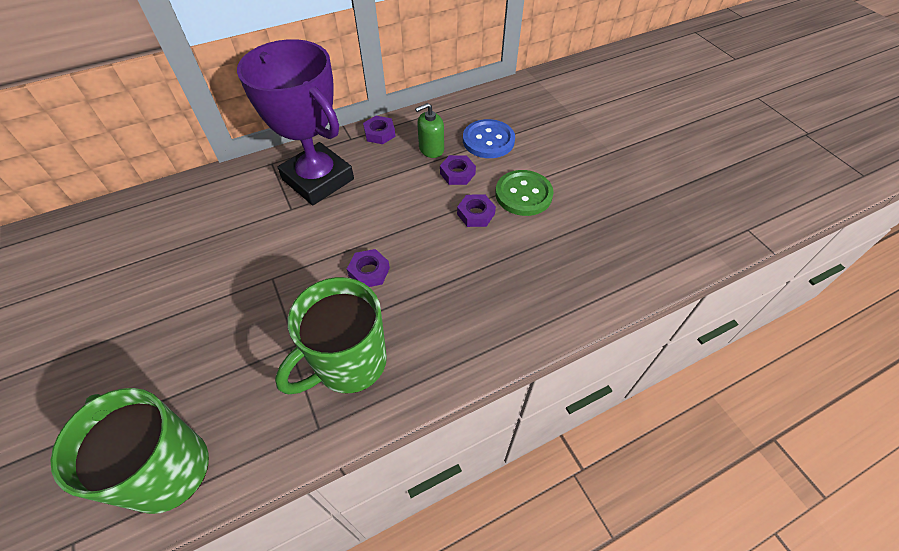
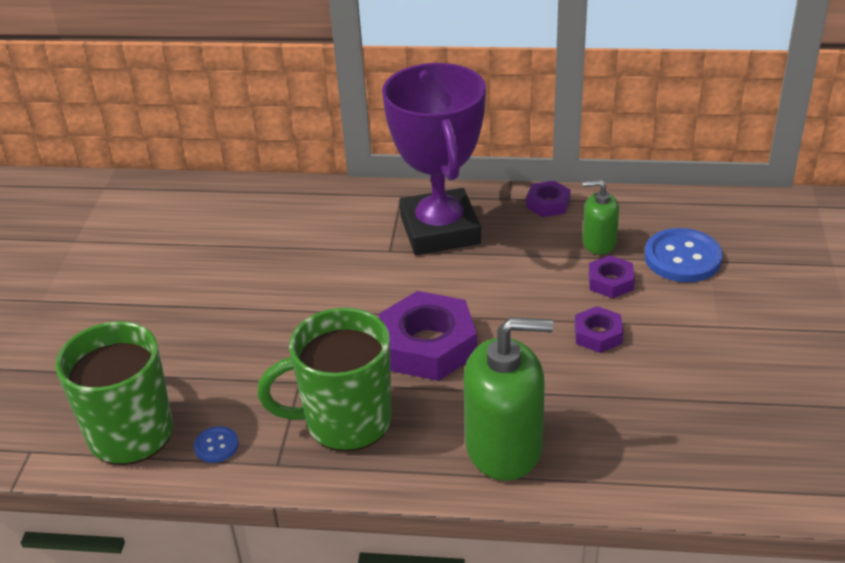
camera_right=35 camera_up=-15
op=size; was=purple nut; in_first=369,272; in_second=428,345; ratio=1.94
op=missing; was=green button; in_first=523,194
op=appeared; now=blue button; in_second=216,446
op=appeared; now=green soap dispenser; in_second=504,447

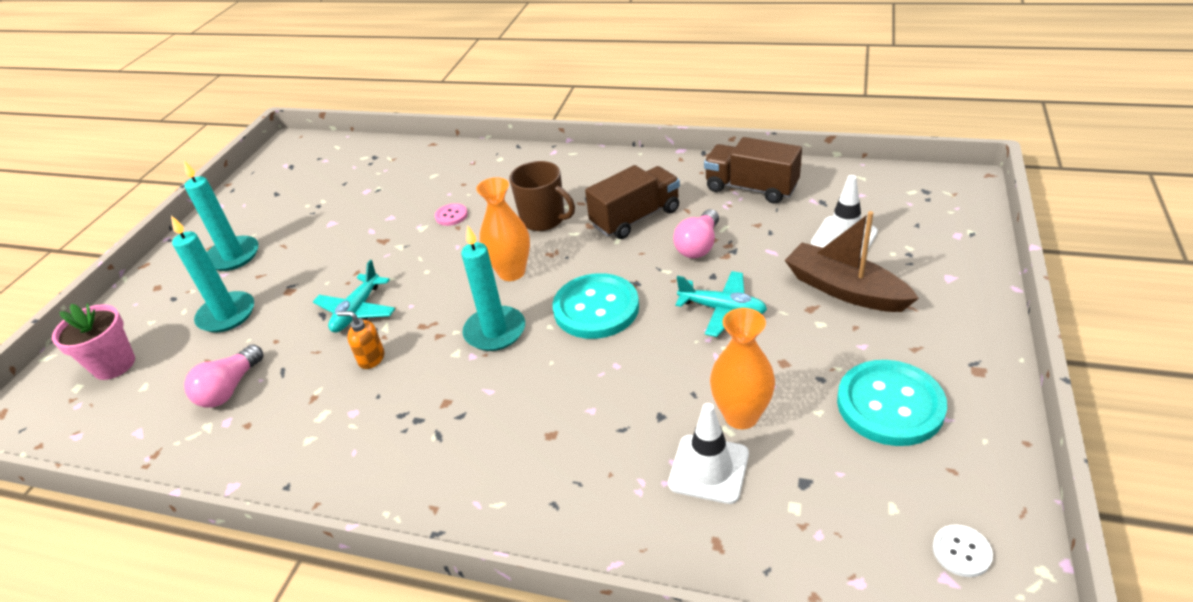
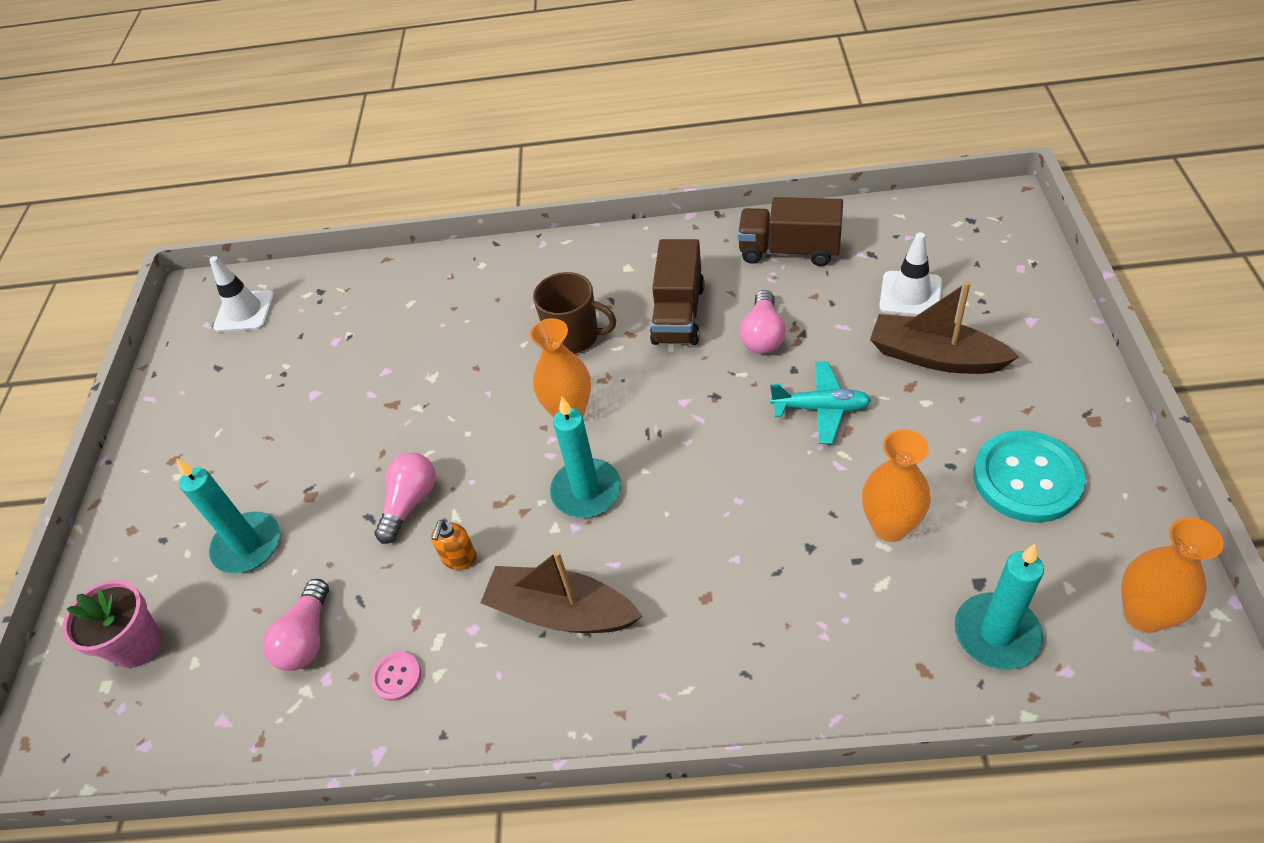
camera_right=-15 camera_up=10
op=relocated; was=turquoise candle; in_first=233,256; in_second=996,634
op=exchanged; was=turquoise plane; now=pink light bulb; in_first=357,311; in_second=410,503
op=spun; was=orange soap dispenser; in_first=371,358; in_second=459,558; clockwise=-75
op=relocated; was=pink button; in_first=451,216; in_second=397,677
op=missing; was=turquoise button; in_first=596,308
op=spun; was=brown truck; in_first=635,218; in_second=678,314; clockwise=150
op=relocated; was=white traffic cone; in_first=709,469; in_second=245,311
op=exchanged; was=white button; now=orange vase; in_first=961,552; in_second=1144,615
op=appeared; now=brown boat; in_second=561,612

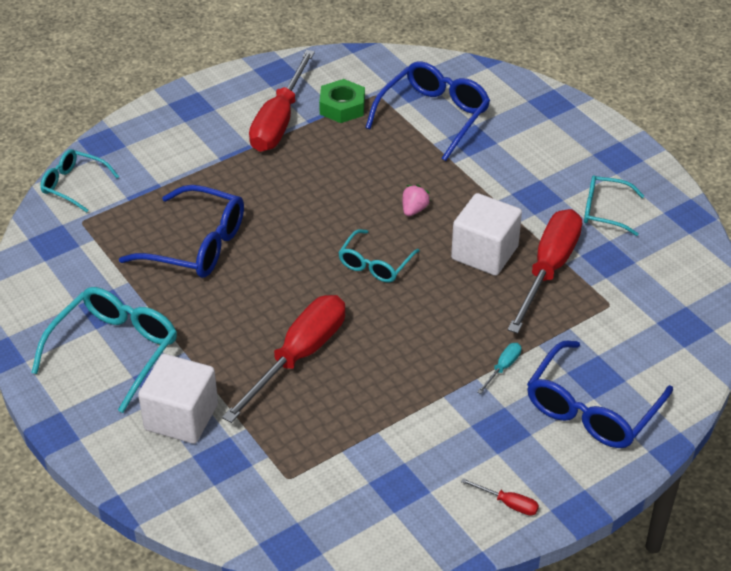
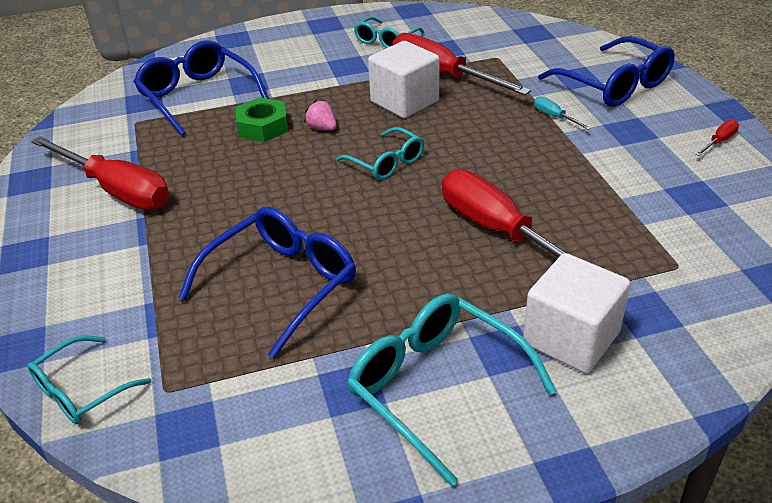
camera_right=-70 camera_up=-5
op=relocated; was=green nut; in_first=342,107; in_second=263,127

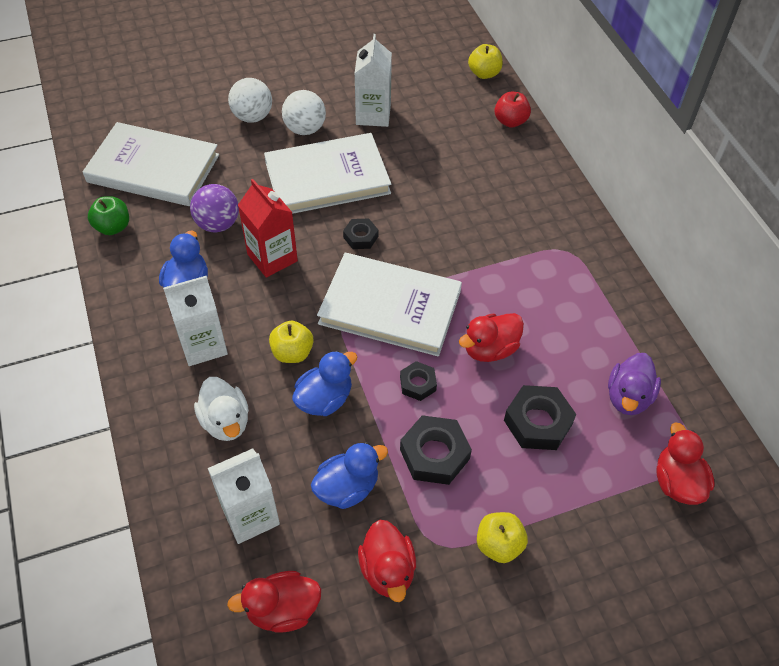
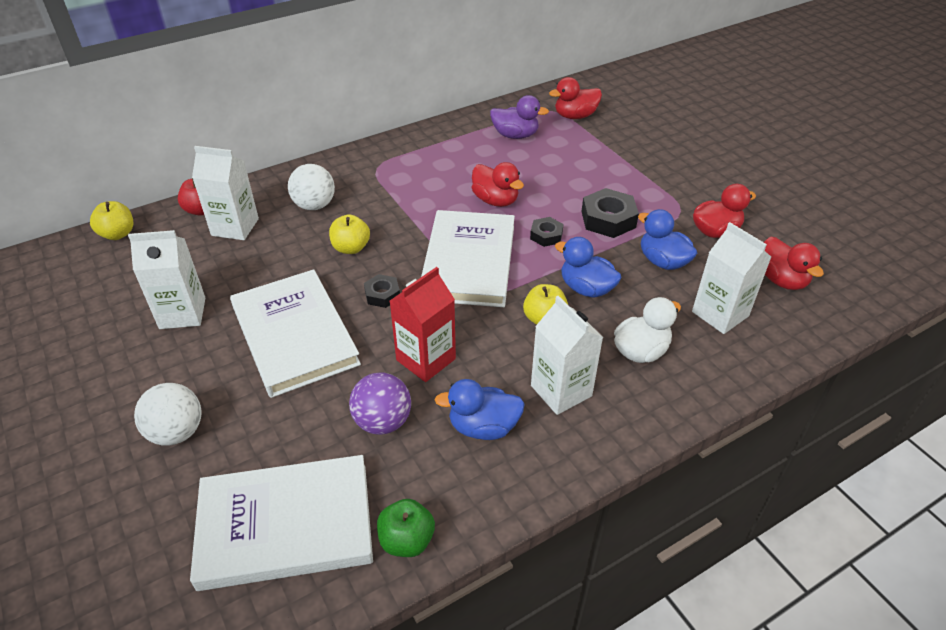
camera_right=-100 camera_up=-10
op=spun; was=white book; in_first=153,168; in_second=286,525; clockwise=75
op=relocated; was=white ball; in_first=305,129; in_second=314,205
op=relocated; was=yellow apple; in_first=499,545; in_second=351,248
op=missing; was=black nut; in_first=538,422
op=appeared; now=white carton; in_second=235,227

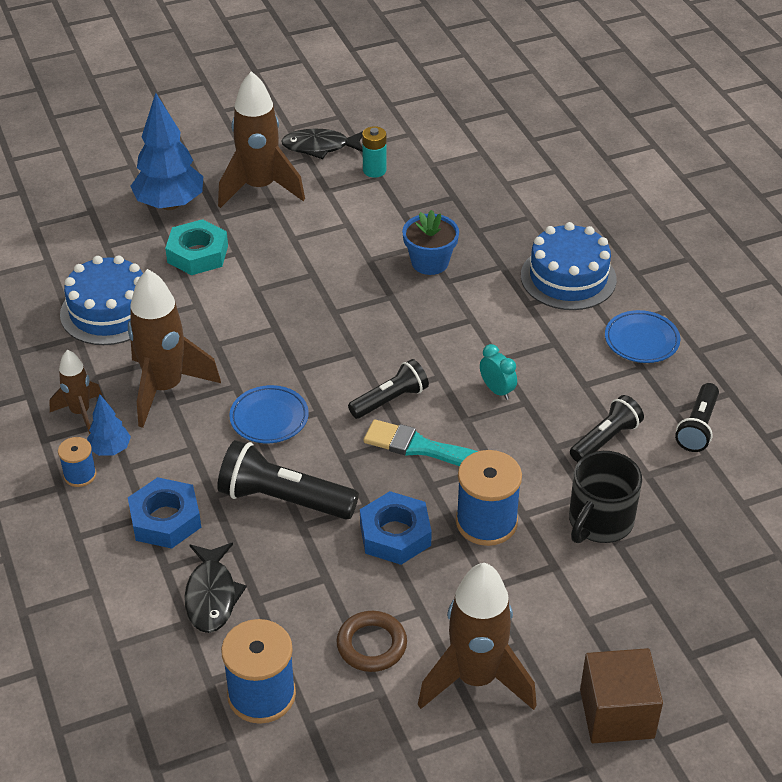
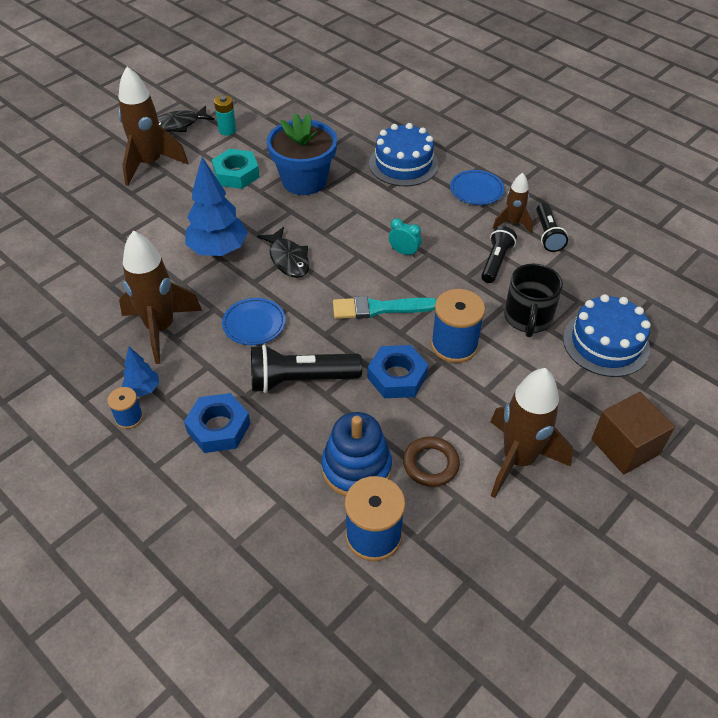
camera_right=-25 camera_up=5
op=relocated; was=brown rocket; in_first=80,412; in_second=512,223
op=relocated; was=blue cake; in_first=109,311; in_second=606,343
op=relocated; was=blue tree; in_first=170,204; in_second=218,250
op=relocated; was=turquoise nut; in_first=197,254; in_second=236,174
op=relocated; was=black fish; in_first=211,596; in_second=288,259
op=missing; was=black flashlight; in_first=390,400
op=size; was=blue flower pot; in_first=430,262; in_second=304,180; ratio=1.6
op=appeared; now=blue stacking toy; in_second=356,468

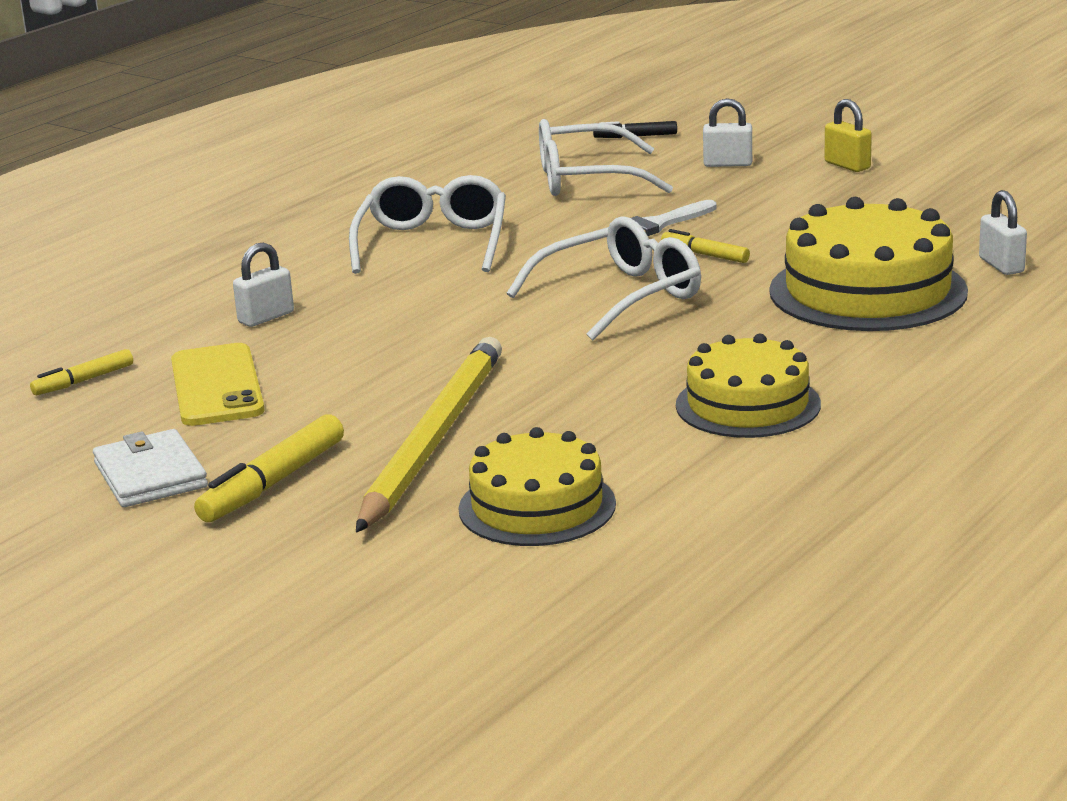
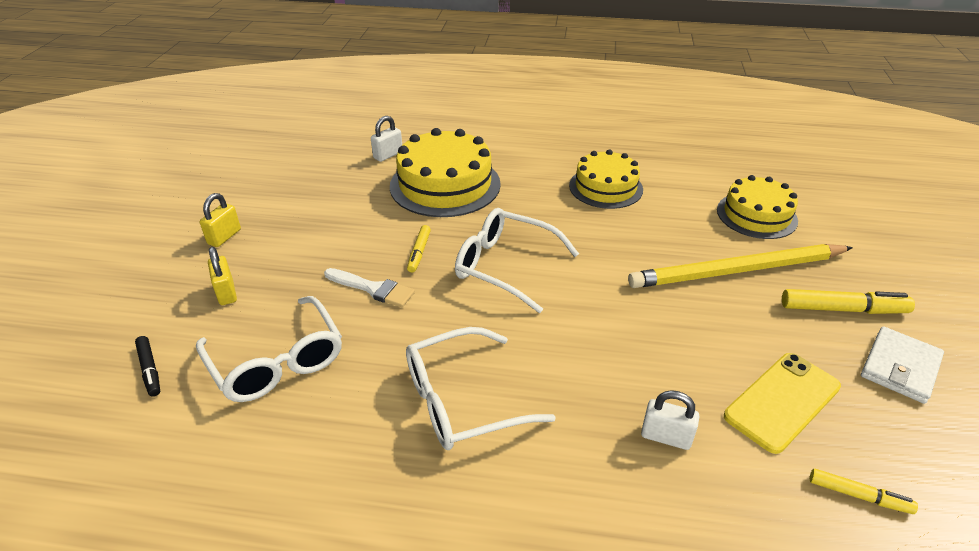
camera_right=-120 camera_up=15
op=colour; was=white padlock; now=yellow padlock; in_first=727,164; in_second=226,292

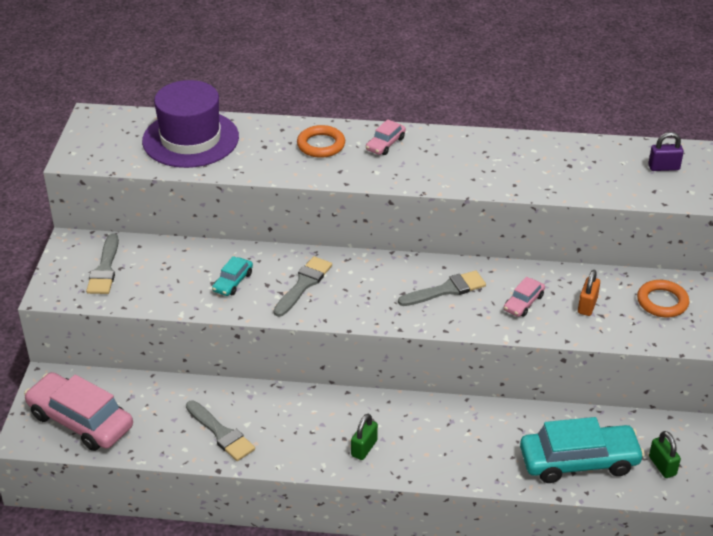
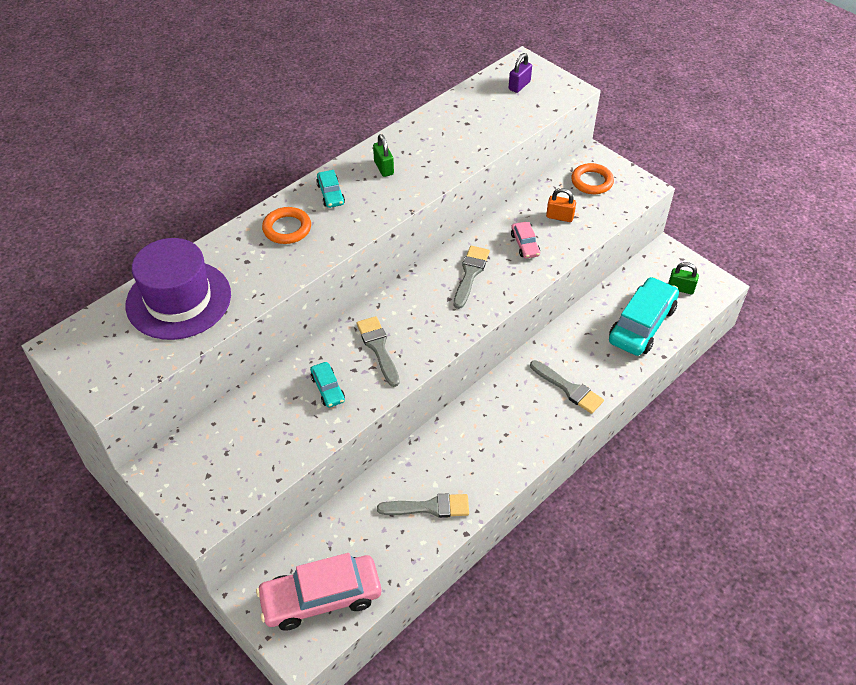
camera_right=-50 camera_up=10
op=relocated; was=grey brush; in_first=105,269; in_second=568,389
op=relocated; was=green padlock; in_first=364,448; in_second=384,168
op=colour; was=pink car; now=turquoise car; in_first=385,144; in_second=330,194
op=spun; was=orange padlock; in_first=587,306; in_second=559,217; clockwise=-45

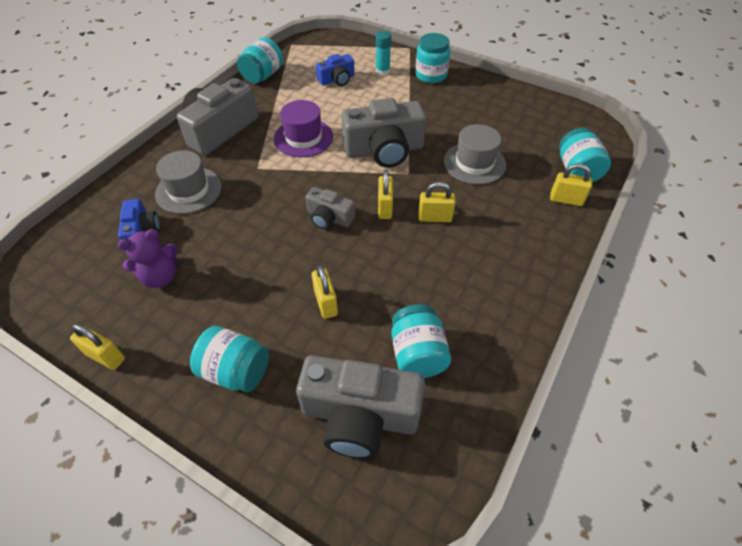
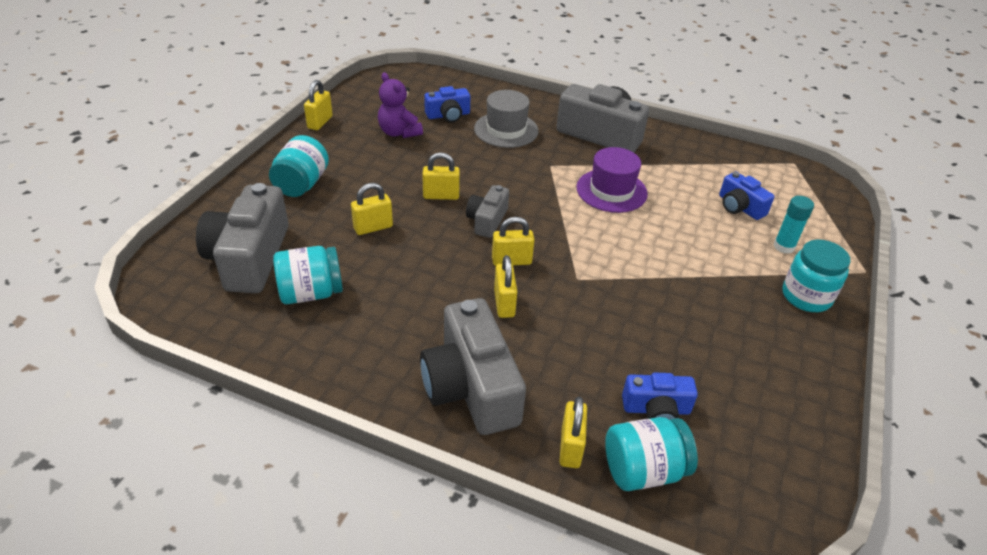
camera_right=80 camera_up=-10
op=missing; was=turquoise jar; in_first=263,75
op=relocated; was=grey camera; in_first=384,150; in_second=471,387
op=missing; was=grey hat; in_first=474,163
op=appeared; now=yellow padlock; in_second=441,196
op=appeared; now=blue camera; in_second=656,409

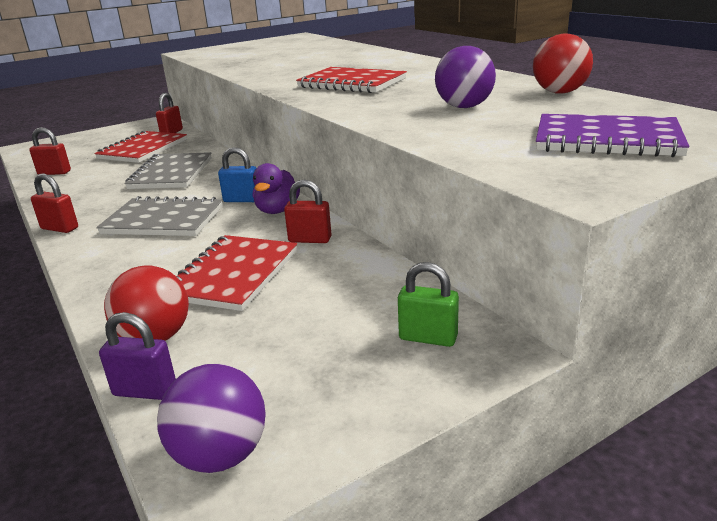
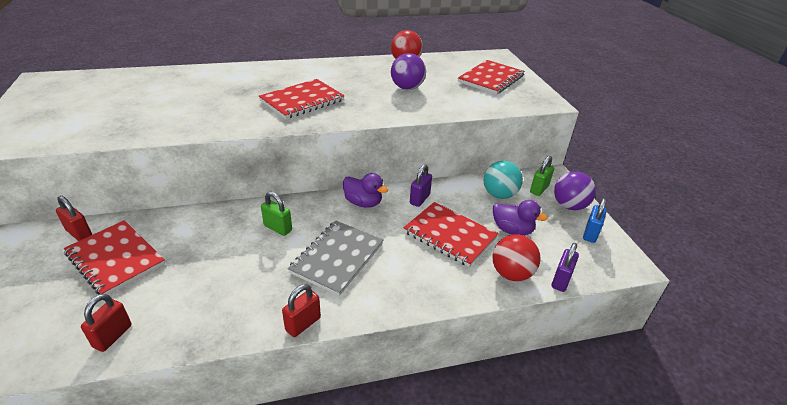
camera_right=-75 camera_up=10
op=missing; was=grey notebook; in_first=171,173
op=relocated; was=purple ball; in_first=220,455; in_second=569,206
op=relocated; was=blue padlock; in_first=242,200; in_second=590,234
op=colour; was=red padlock; now=purple padlock; in_first=310,239; in_second=419,199
op=colour; was=purple notebook; now=red notebook; in_first=606,139; in_second=491,79
op=appeared; now=green padlock; in_second=278,228
op=appeared; now=turquoise ball; in_second=499,195
op=appeared; now=purple duck; in_second=512,230

